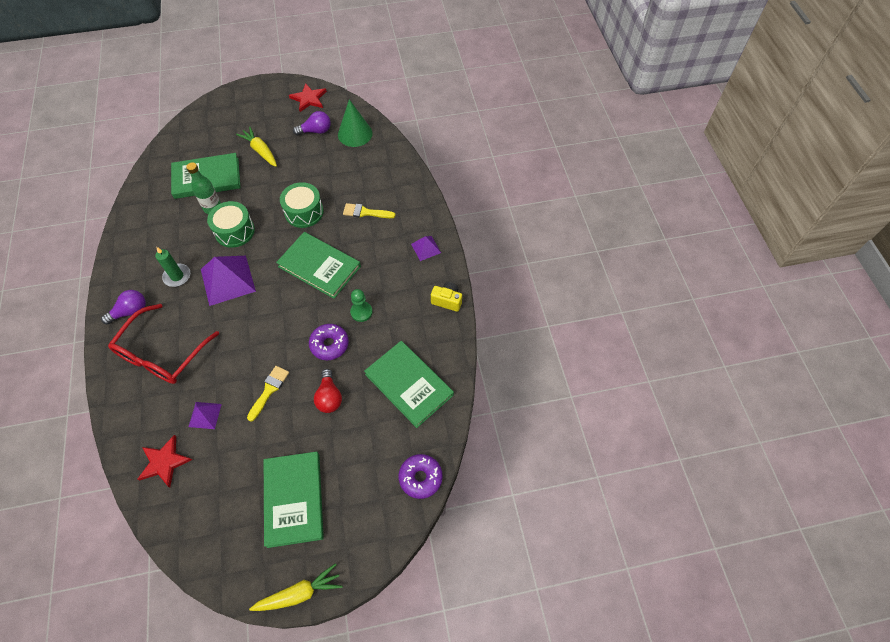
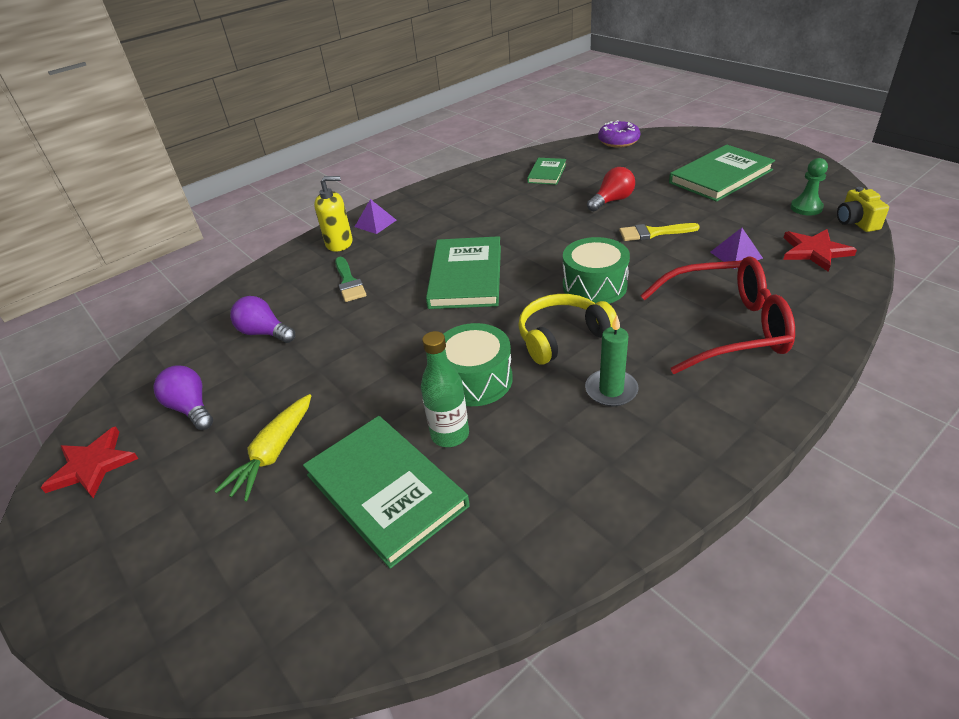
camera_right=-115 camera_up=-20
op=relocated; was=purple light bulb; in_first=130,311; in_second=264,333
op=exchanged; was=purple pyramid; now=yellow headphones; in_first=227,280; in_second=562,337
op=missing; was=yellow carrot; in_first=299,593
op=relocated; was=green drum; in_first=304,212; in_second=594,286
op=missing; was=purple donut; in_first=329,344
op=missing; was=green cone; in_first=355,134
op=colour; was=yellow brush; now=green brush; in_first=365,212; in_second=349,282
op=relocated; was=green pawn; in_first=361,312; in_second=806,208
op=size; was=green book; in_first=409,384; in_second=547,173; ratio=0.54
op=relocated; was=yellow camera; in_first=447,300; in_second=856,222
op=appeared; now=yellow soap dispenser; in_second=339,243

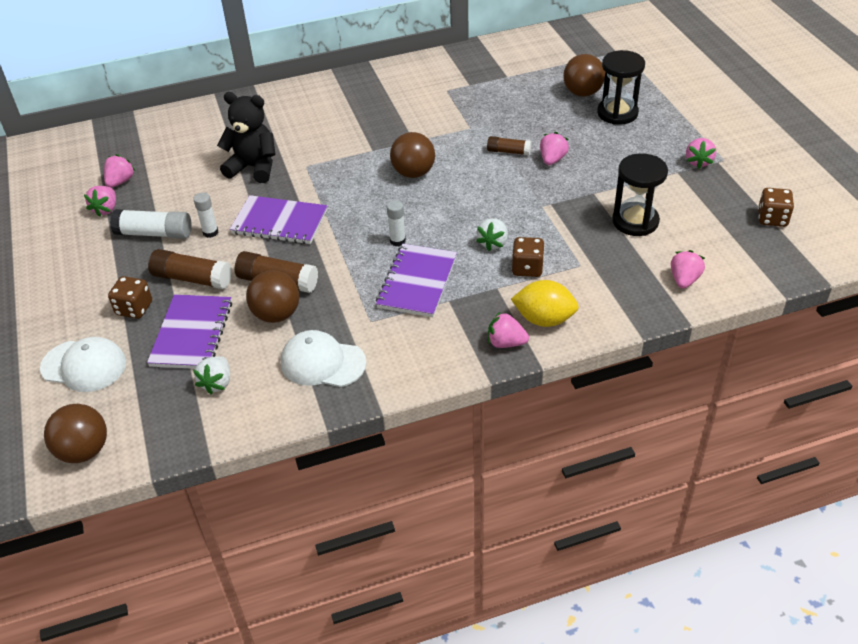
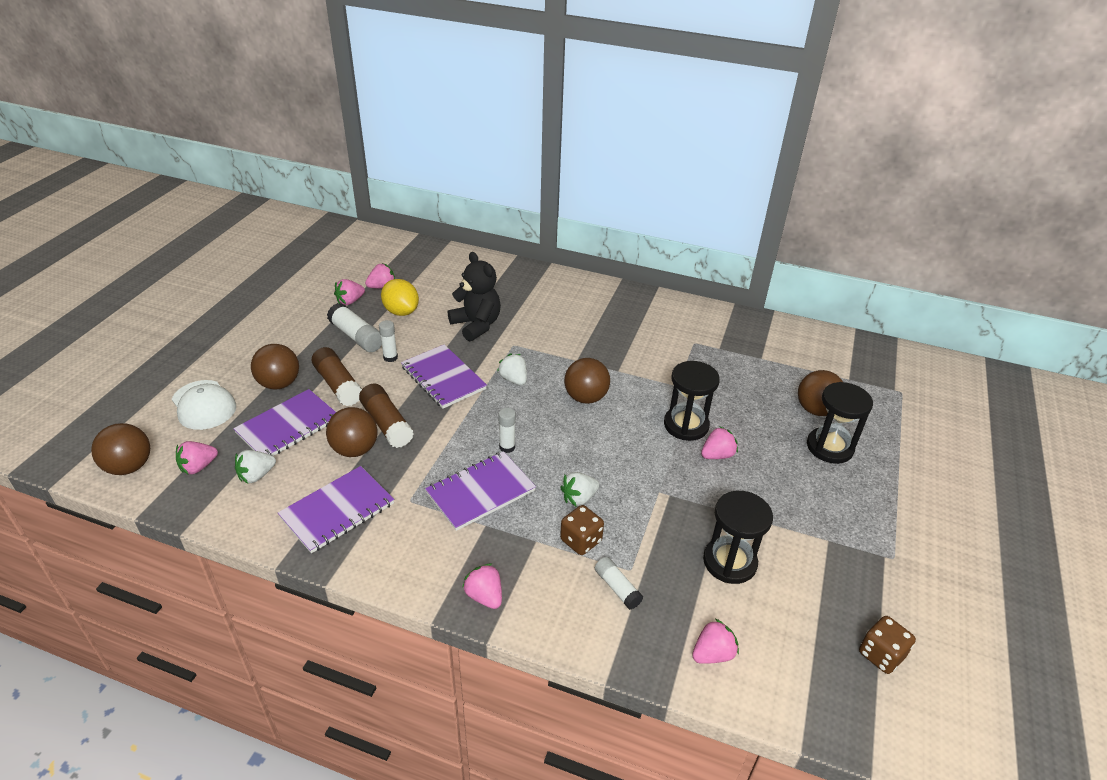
camera_right=35 camera_up=-5
op=exchanged; was=brown dice; now=brown ball; in_first=134,308; in_second=279,384
op=exchanged; was=white cap; now=purple notebook; in_first=322,362; in_second=337,510
op=exchanged; was=brown glue stick; now=black hourglass; in_first=508,151; in_second=686,425
op=relocated; was=yellow lemon; in_first=544,319; in_second=401,311
op=relocated; was=pink strawberry; in_first=698,162; in_second=198,467
op=appeared; now=white strawberry; in_second=514,379
op=appeared; now=white glue stick; in_second=617,588

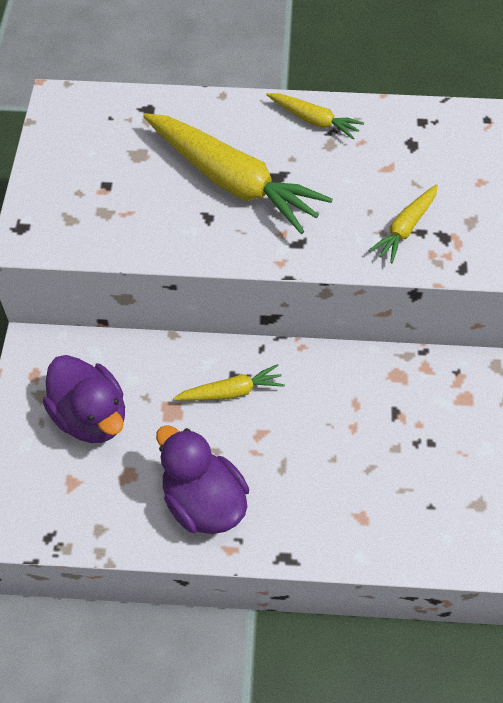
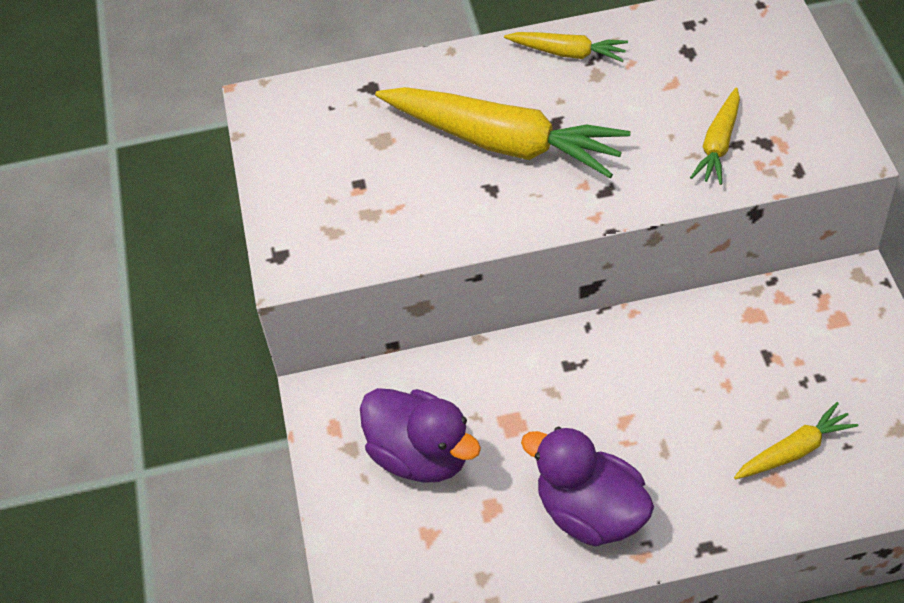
camera_right=-10 camera_up=-5
op=relocated; was=yellow carrot; in_first=231,392; in_second=794,451

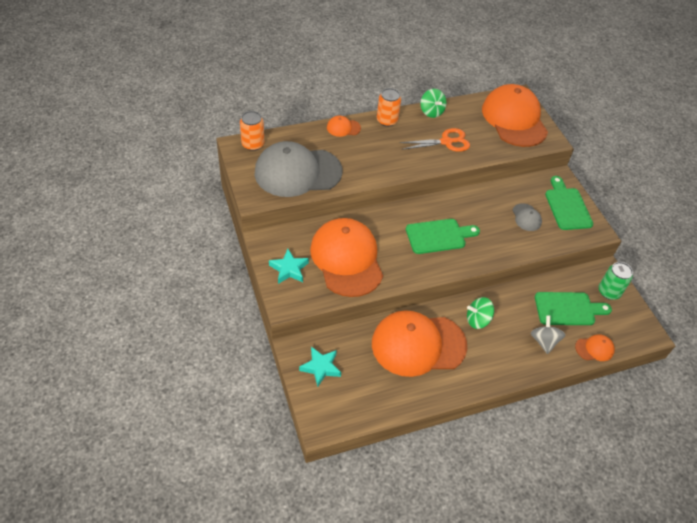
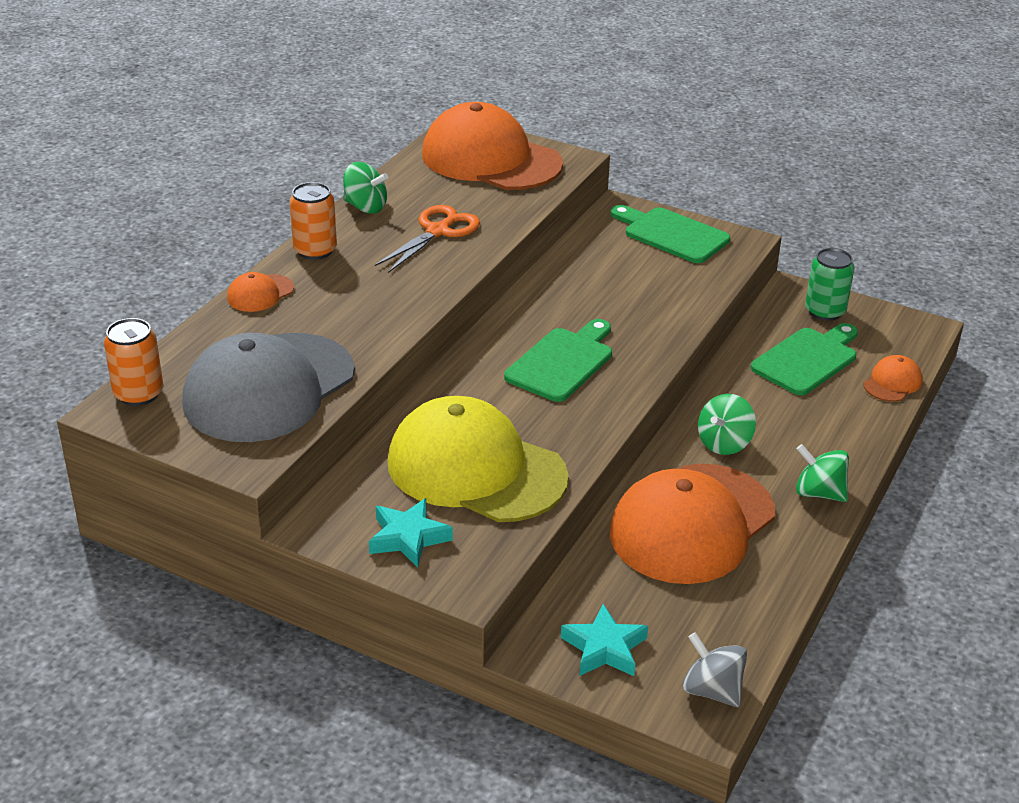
camera_right=-40 camera_up=-15
op=colour; was=orange cap; now=yellow cap; in_first=346,259; in_second=476,469
op=missing; was=grey cap; in_first=526,217
op=relocated; was=grey spinning top; in_first=544,341; in_second=712,690
op=appeared; now=green spinning top; in_second=819,493

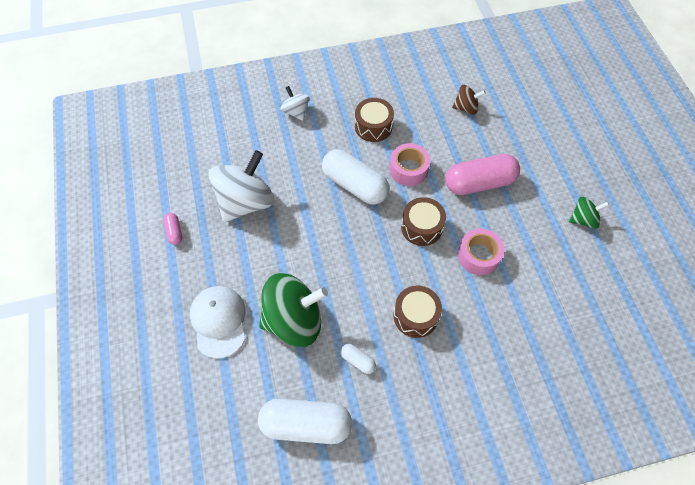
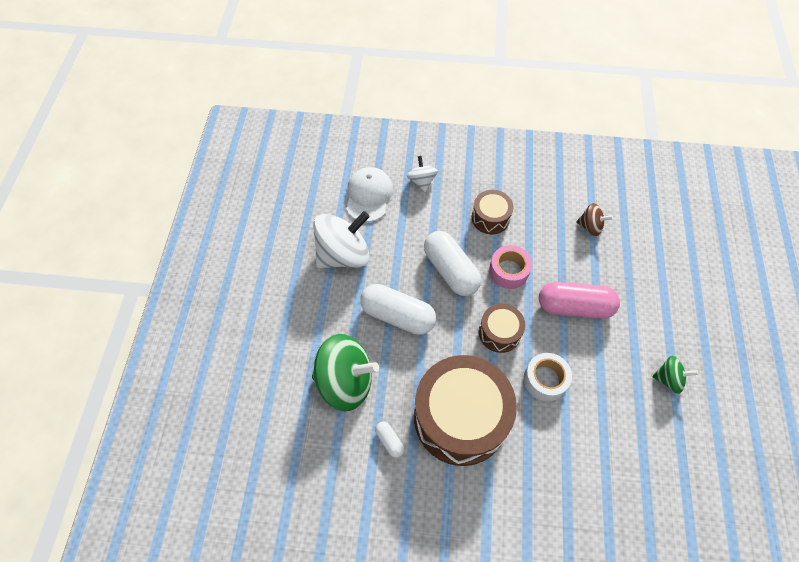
camera_right=20 camera_up=0
op=missing; was=pink capsule; in_first=174,232
op=relocated; was=white cap; in_first=219,321; in_second=369,195
op=relocated; was=white capsule; in_first=306,424; in_second=398,315
op=size; was=brown drum; in_first=415,316; in_second=460,417; ratio=2.07
op=colour; was=pink tape; now=white tape; in_first=478,256; in_second=545,380

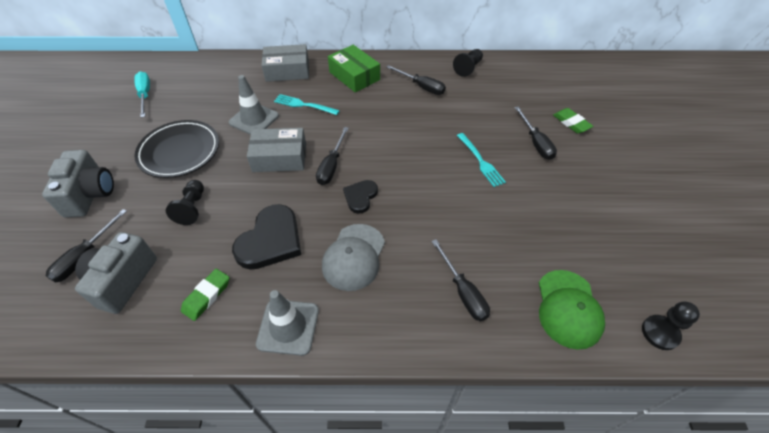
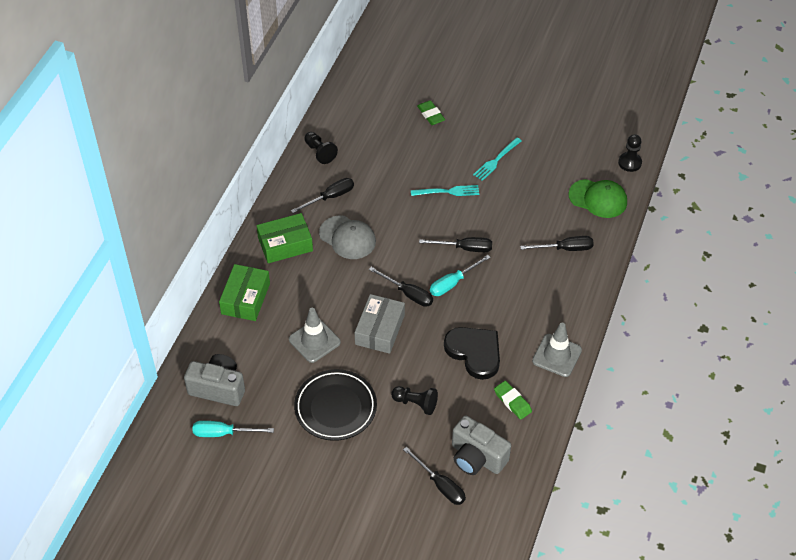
camera_right=-70 camera_up=0
op=relocated; was=grey camera; in_first=90,194; in_second=218,388
op=colour; was=grey box; now=green box; in_first=287,71; in_second=245,298
op=relocated; was=turquoise fork; in_first=304,105; in_second=496,160
op=relocated; was=grey cap; in_first=354,257; in_second=347,238
op=exchanged; was=black heart; now=turquoise screwdriver; in_first=360,197; in_second=453,283
op=relocated; was=black screwdriver; in_first=535,142; in_second=464,248
op=spun; was=green eraser; in_first=571,123; in_second=431,115; clockwise=75

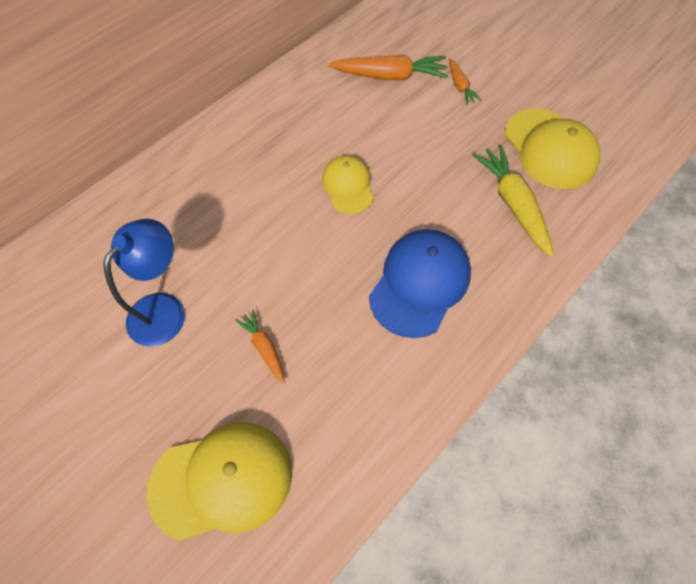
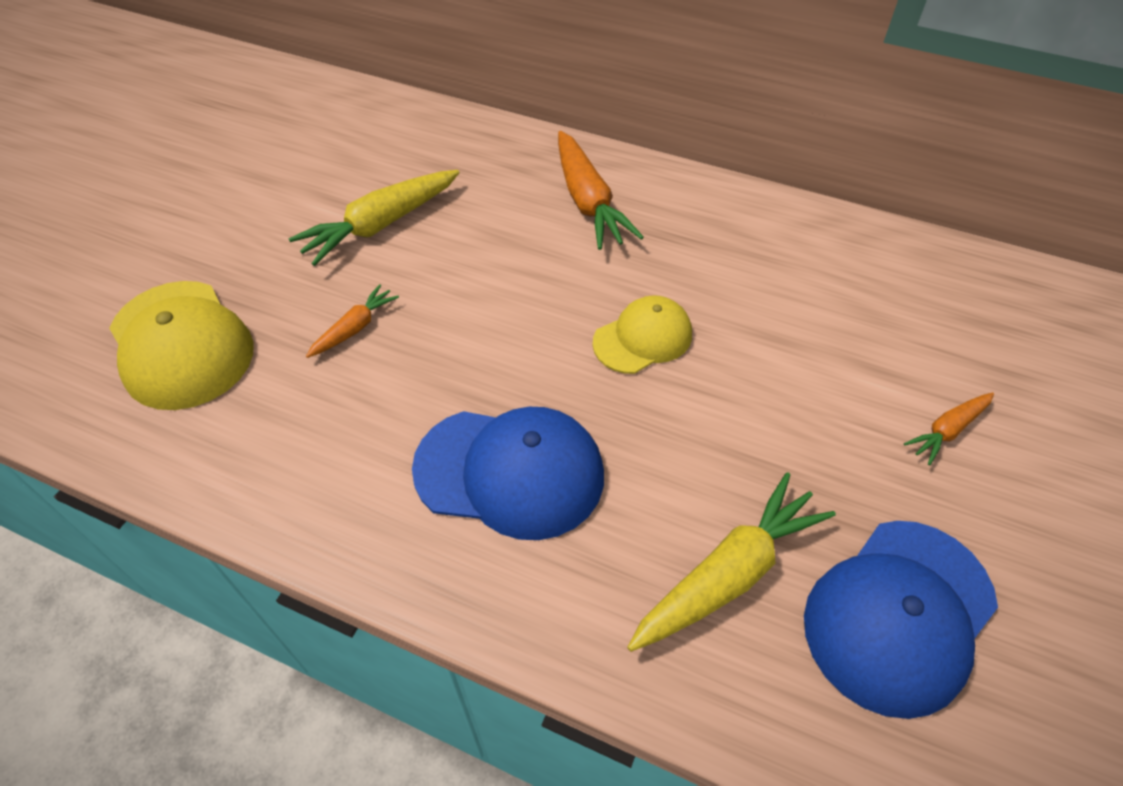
camera_right=70 camera_up=-10
op=exchanged; was=blue lamp; now=yellow carrot; in_first=164,309; in_second=380,225
op=relocated; was=orange carrot; in_first=390,76; in_second=588,202
op=colour; was=yellow cap; now=blue cap; in_first=550,149; in_second=899,614

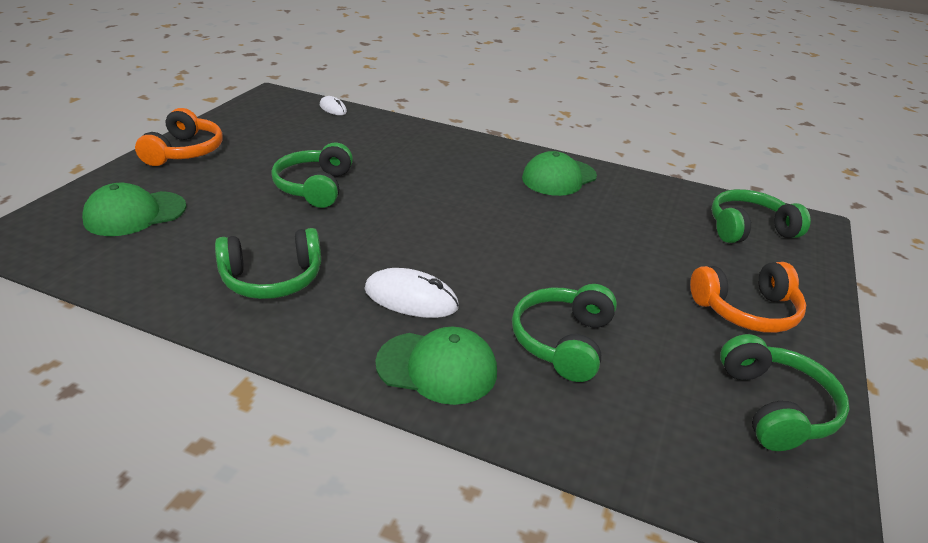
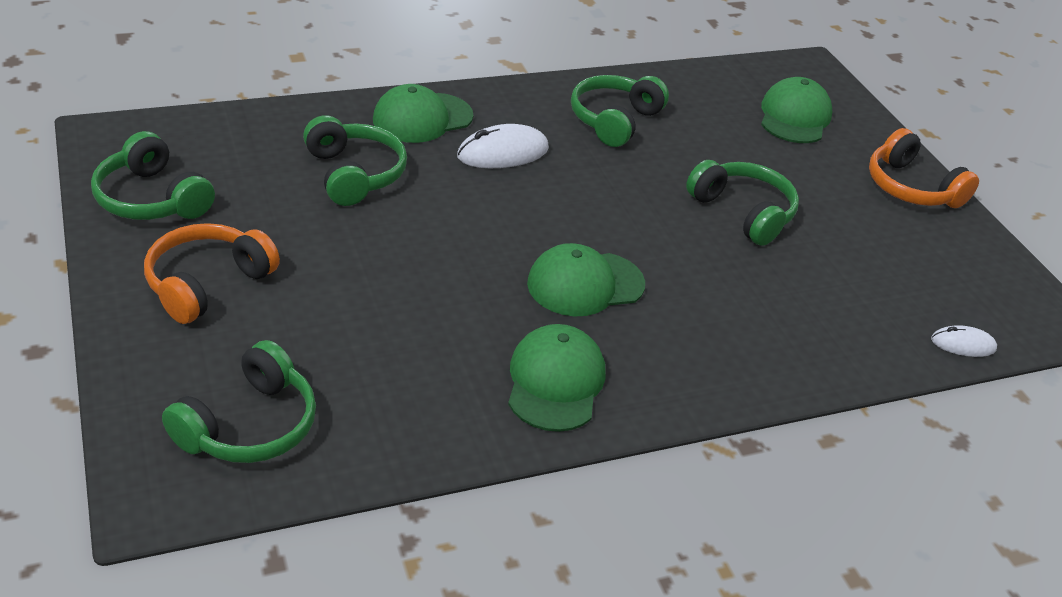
camera_right=135 camera_up=5
op=appeared; now=green cap; in_second=585,284

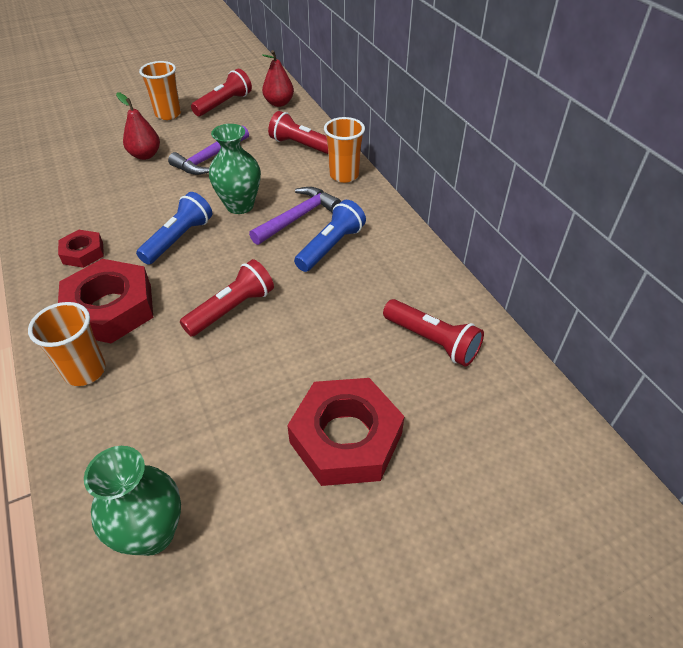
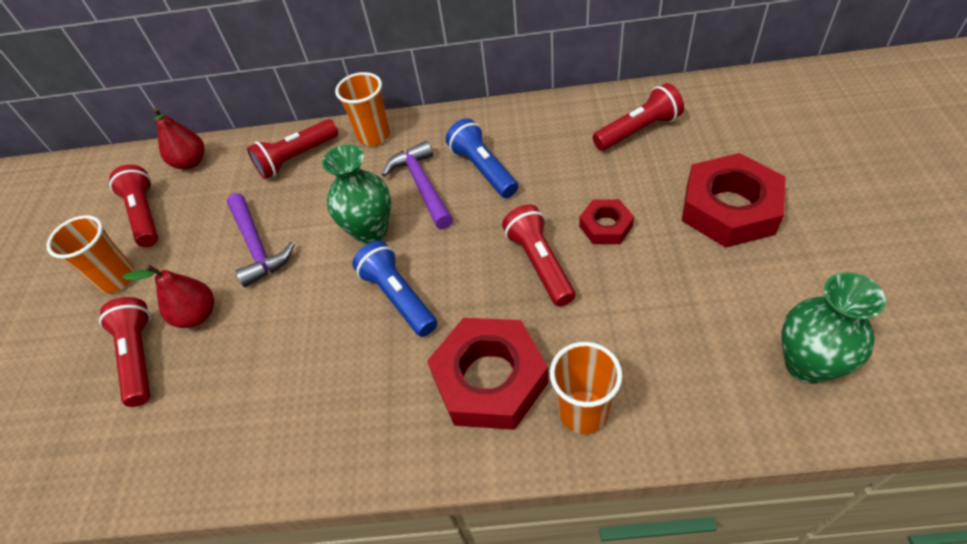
camera_right=-60 camera_up=5
op=relocated; was=red nut; in_first=83,253; in_second=605,226
op=appeared; now=red flashlight; in_second=140,357

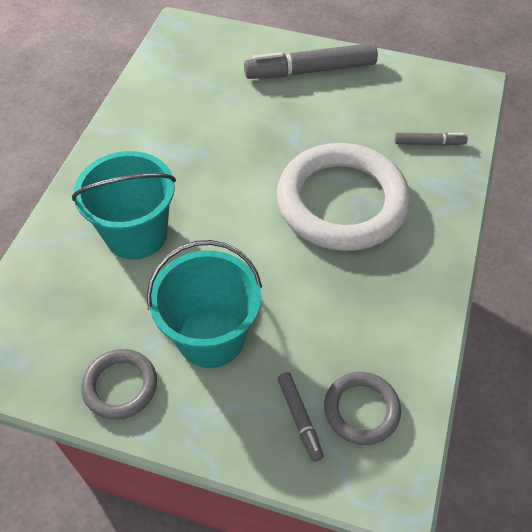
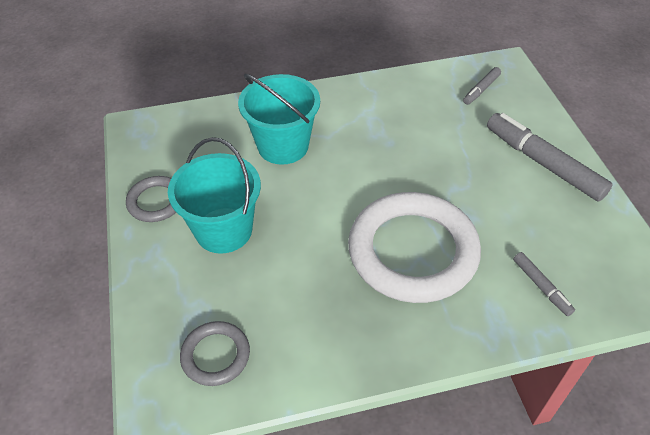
camera_right=60 camera_up=-5
op=relocated; was=grey marker; in_first=299,418; in_second=481,89

